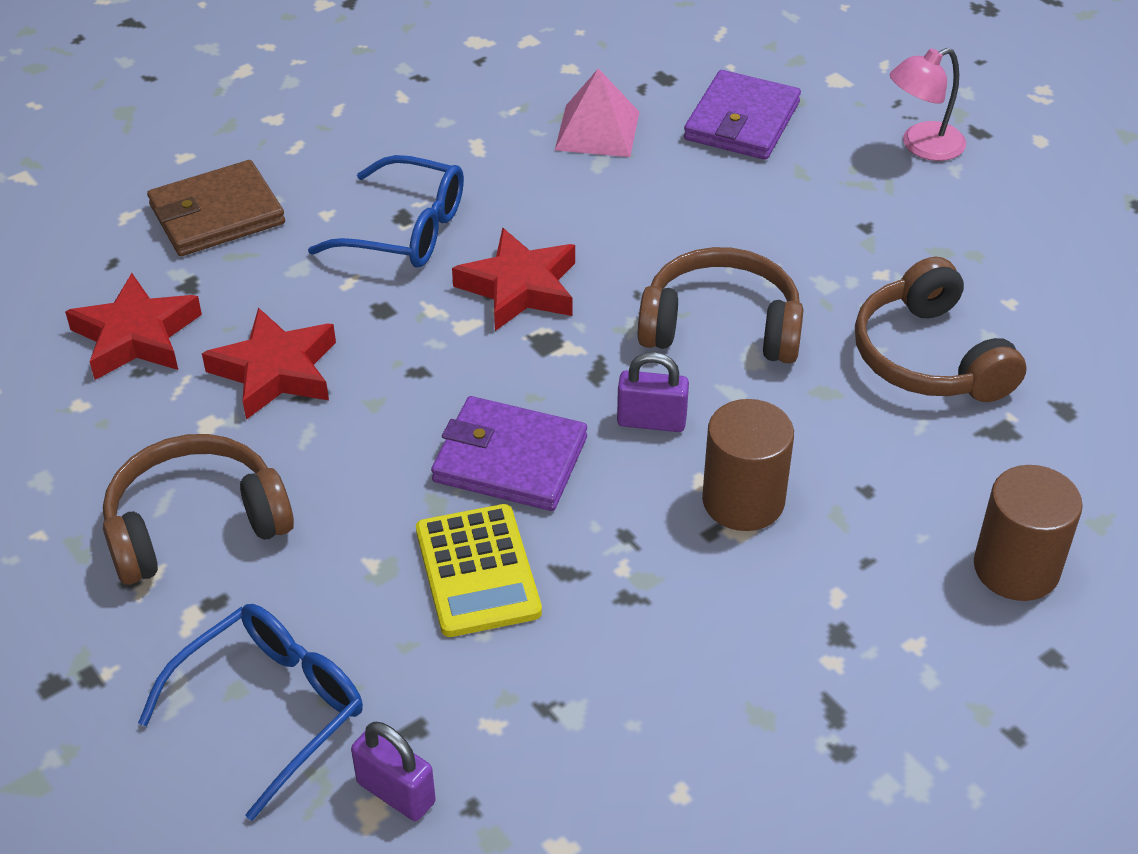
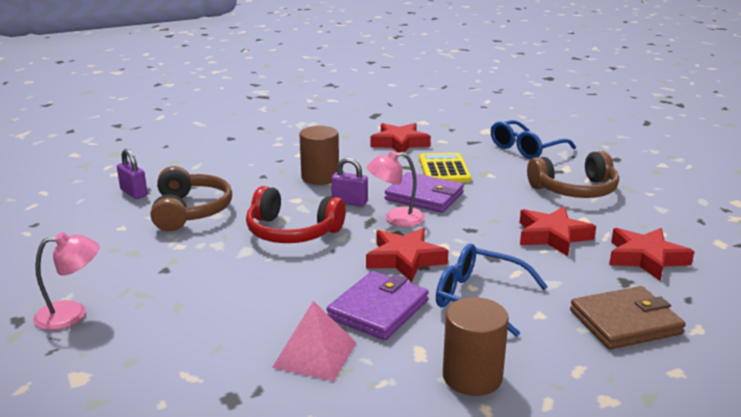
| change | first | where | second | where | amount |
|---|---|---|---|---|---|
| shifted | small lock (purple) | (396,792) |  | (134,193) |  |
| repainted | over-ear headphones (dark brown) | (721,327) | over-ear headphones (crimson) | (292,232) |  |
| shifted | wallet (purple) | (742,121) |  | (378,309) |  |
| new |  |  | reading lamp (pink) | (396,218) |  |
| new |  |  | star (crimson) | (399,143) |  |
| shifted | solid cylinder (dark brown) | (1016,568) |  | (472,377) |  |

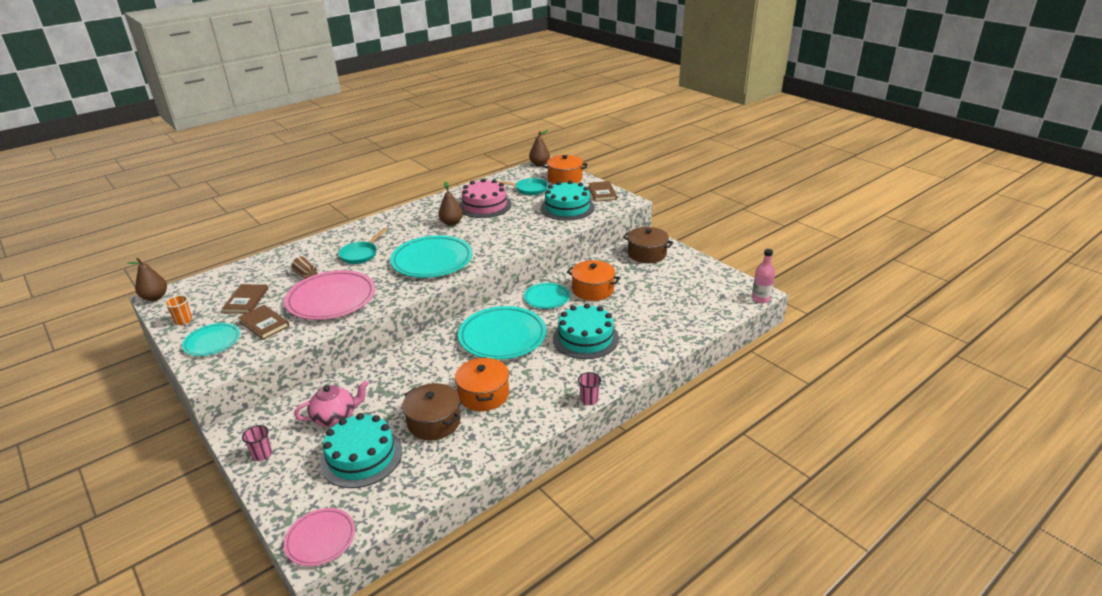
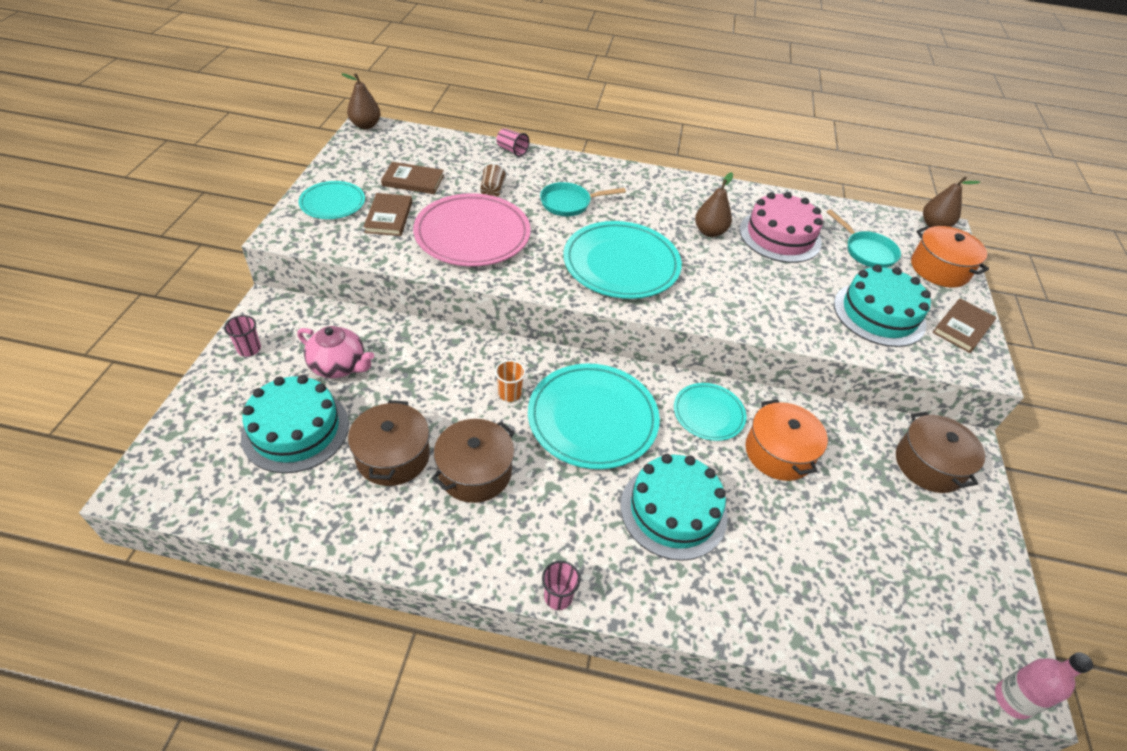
| change | first | where | second | where | amount |
|---|---|---|---|---|---|
| rotated | hardcover (dark brown) | (246,301) |  | (413,181) | 45 degrees clockwise |
| repainted | cooking pot (bright orange) | (484,394) | cooking pot (dark brown) | (475,472) |  |
| shifted | beaker (bright orange) | (183,321) |  | (509,393) |  |
| new |  |  | beaker (pink) | (512,150) |  |
| gone | flat dish (pink) | (320,539) |  |  |  |

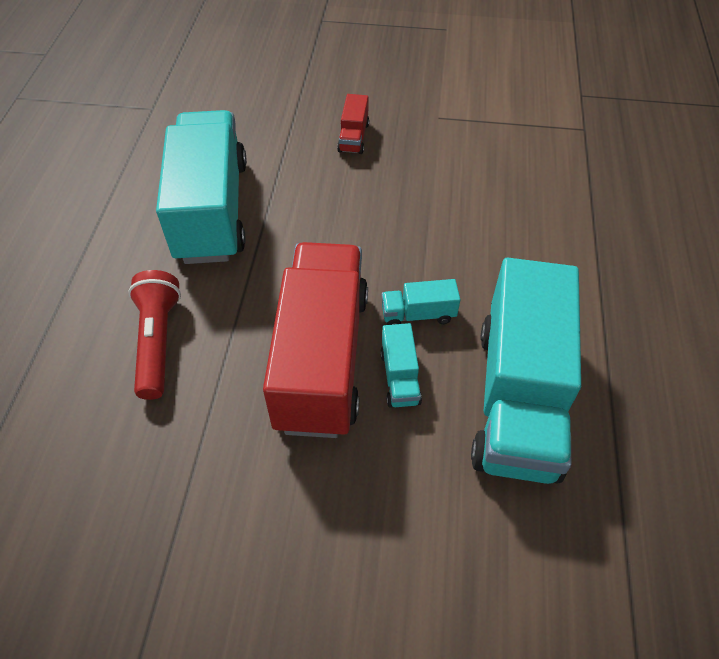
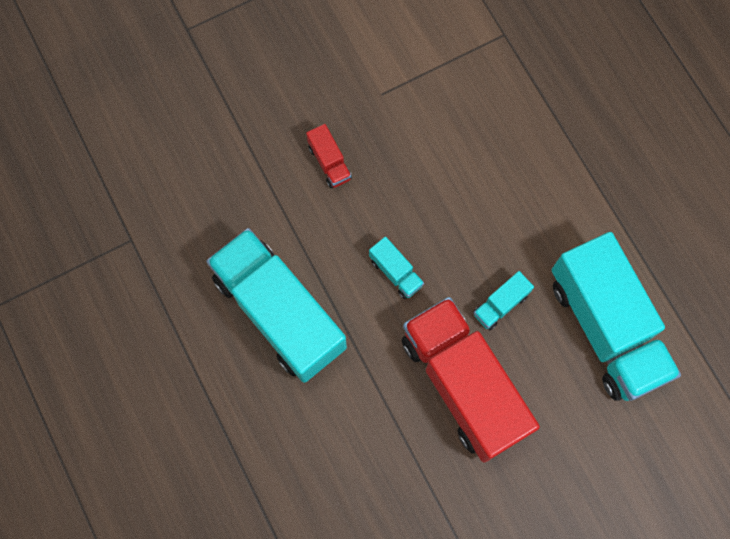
| change | first | where | second | where | amount |
|---|---|---|---|---|---|
| shifted | lorry (turquoise) | (399,377) |  | (396,272) |  |
| gone | pocket torch (crimson) | (158,341) |  |  |  |

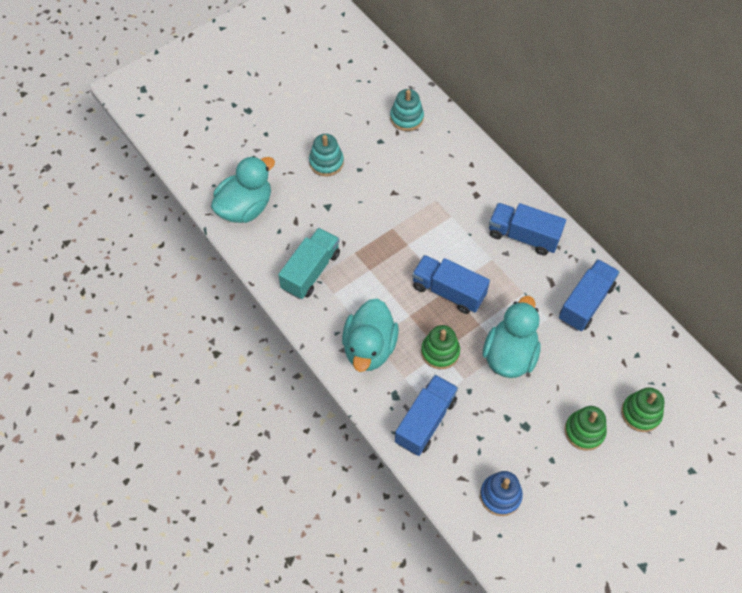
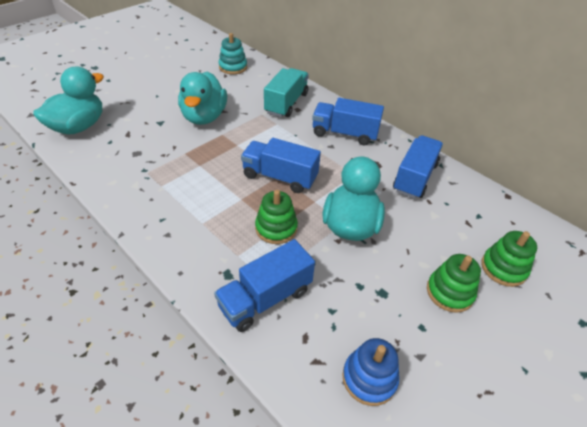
| change | first | where | second | where | amount |
|---|---|---|---|---|---|
| shifted | rubber duck (turquoise) | (369,348) |  | (204,117) |  |
| rotated | lorry (royal blue) | (425,421) |  | (265,298) | 150 degrees counterclockwise |
| shifted | lorry (turquoise) | (311,271) |  | (286,103) |  |
| gone | ring stacker (turquoise) | (326,162) |  |  |  |

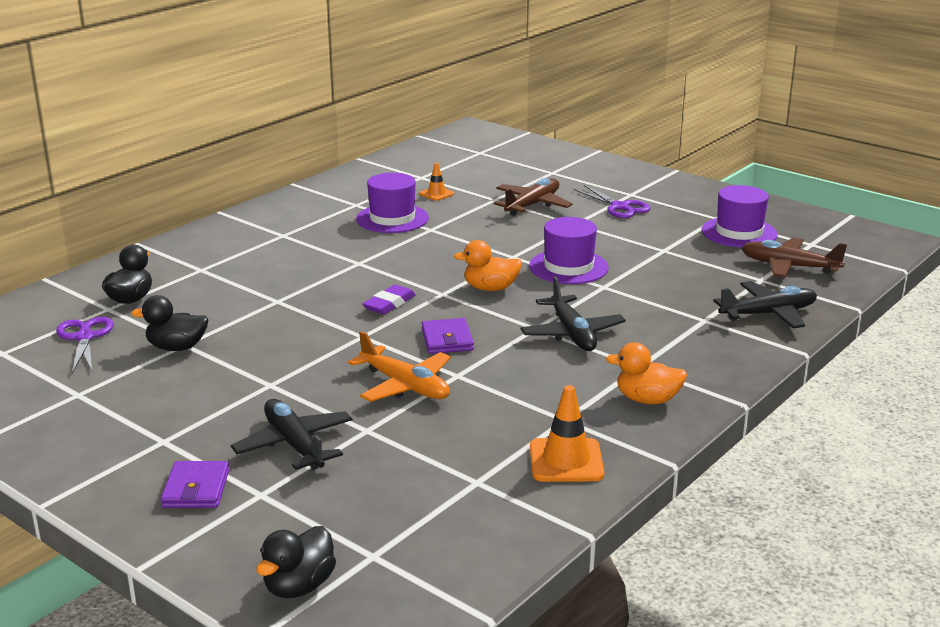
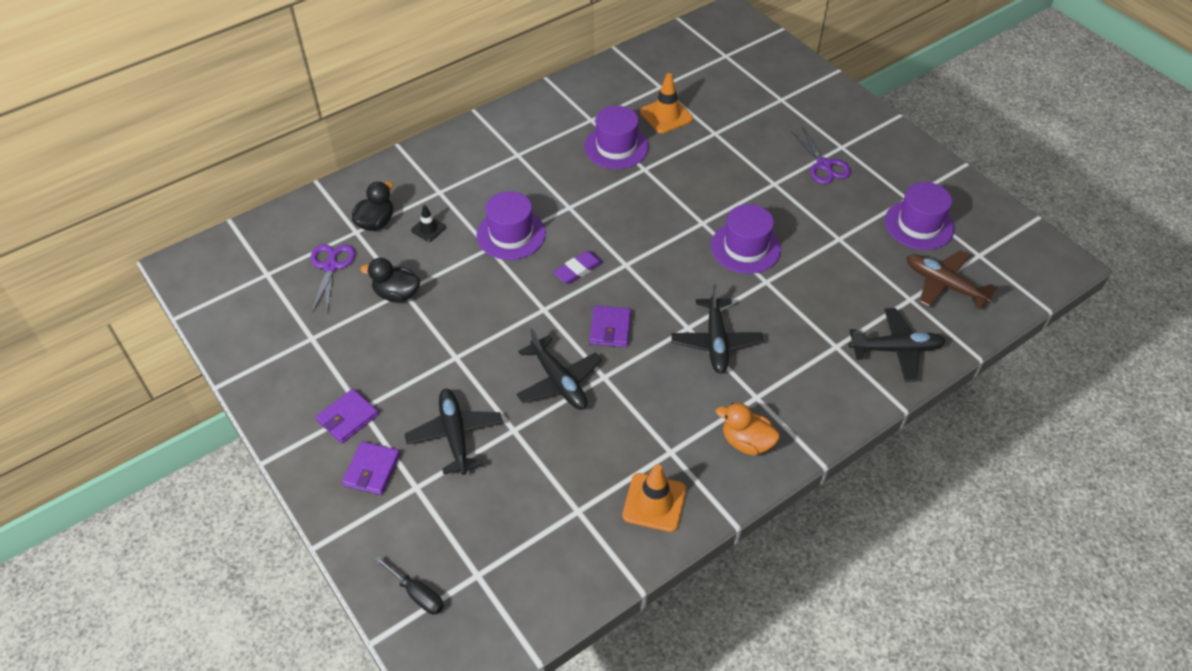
| change | first | where | second | where | amount |
|---|---|---|---|---|---|
| new |  |  | wallet (purple) | (348,418) |  |
| swapped | rubber duck (jet-black) | (299,586) | hand screwdriver (jet-black) | (417,594) |  |
| new |  |  | traffic cone (jet-black) | (428,229) |  |
| new |  |  | top hat (purple) | (511,234) |  |
| repainted | plane (bright orange) | (405,386) | plane (jet-black) | (559,382) |  |
| scaled | traffic cone (bright orange) | (436,194) |  | (666,115) | x1.72 |
| gone | rubber duck (bright orange) | (490,288) |  |  |  |
| gone | plane (dark brown) | (532,205) |  |  |  |

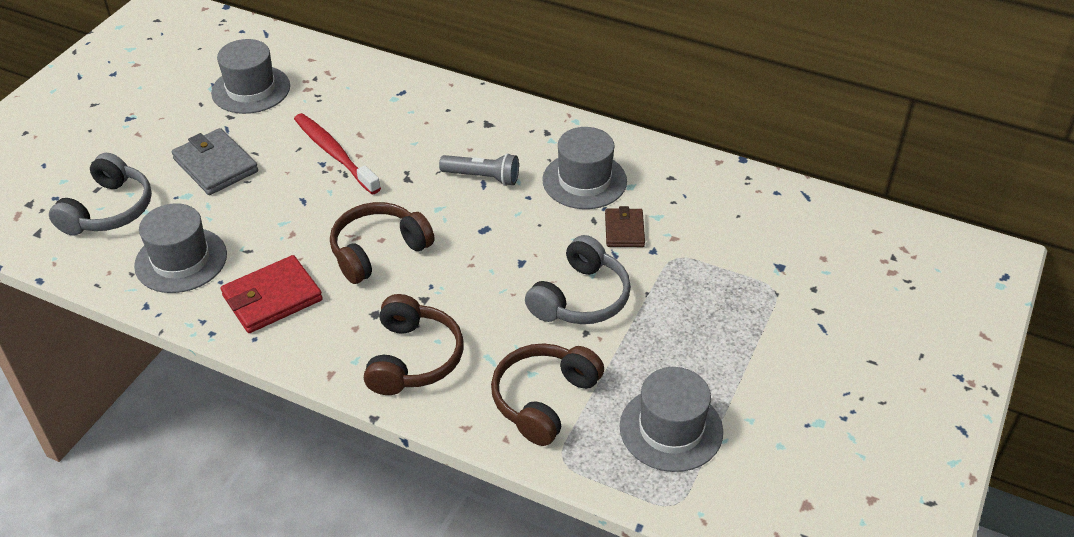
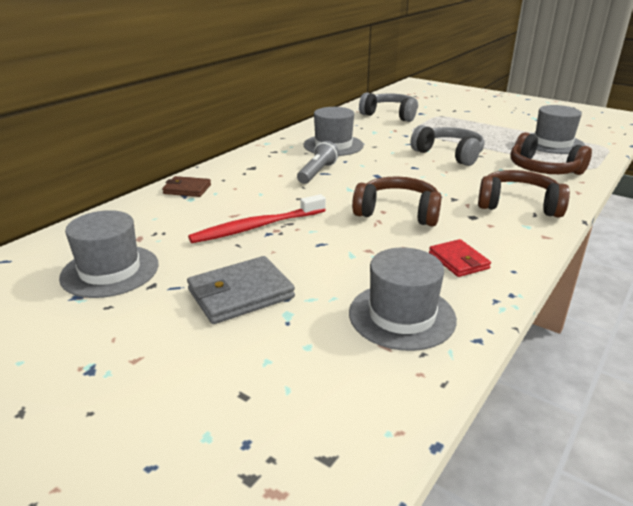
| change | first | where | second | where | amount |
|---|---|---|---|---|---|
| shifted | wallet (dark brown) | (624,230) |  | (187,189) |  |
| rotated | over-ear headphones (dark brown) | (378,251) |  | (398,212) | 135 degrees clockwise |
| shifted | over-ear headphones (grey) | (109,210) |  | (390,115) |  |
| scaled | wallet (crimson) | (272,298) |  | (458,261) | x0.63 |

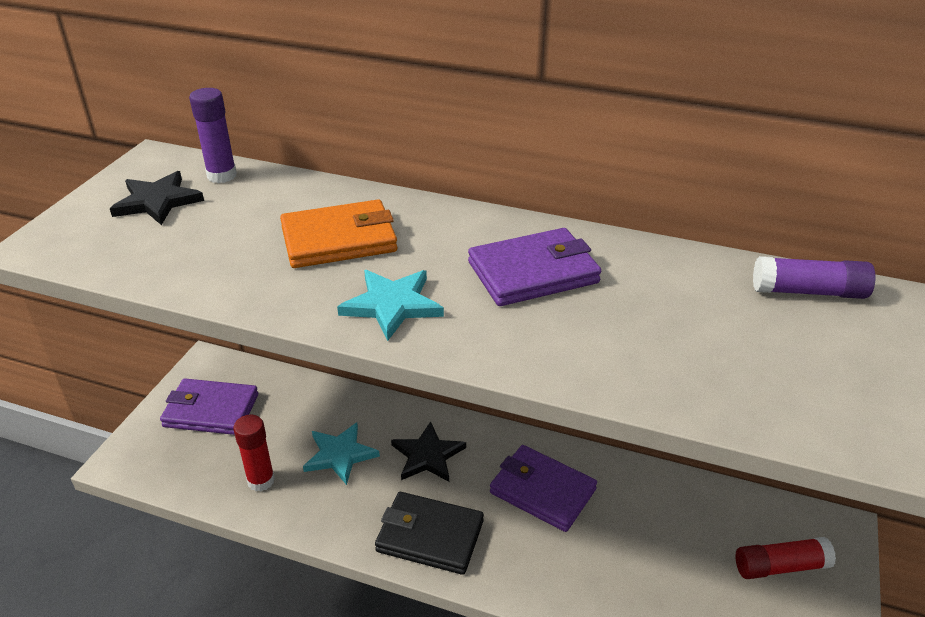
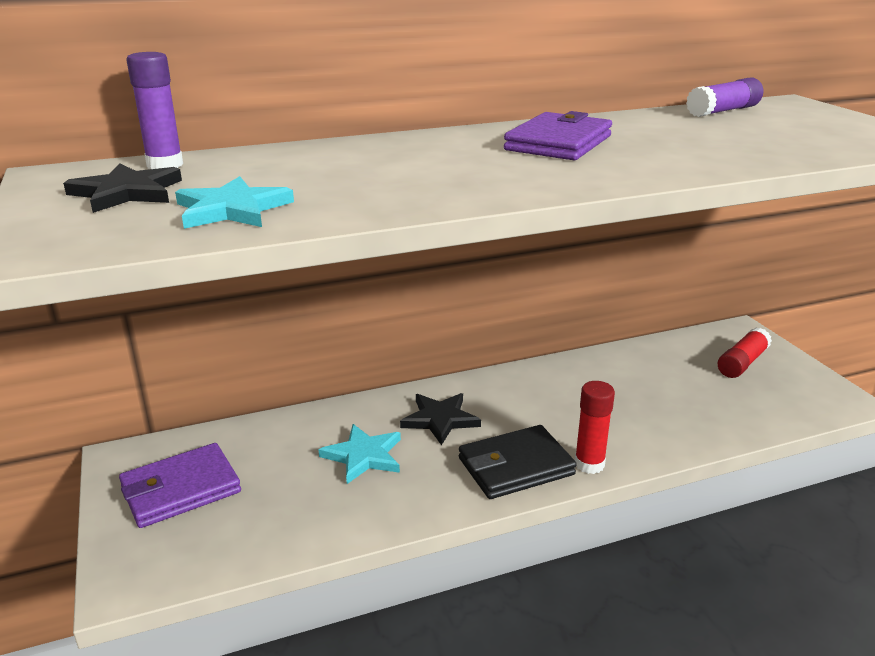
| change | first | where | second | where | amount |
|---|---|---|---|---|---|
| shifted | star (turquoise) | (392,305) |  | (232,209) |  |
| shifted | stick of glue (crimson) | (261,481) |  | (589,464) |  |
| gone | wallet (bright orange) | (339,240) |  |  |  |
| gone | wallet (purple) | (542,491) |  |  |  |

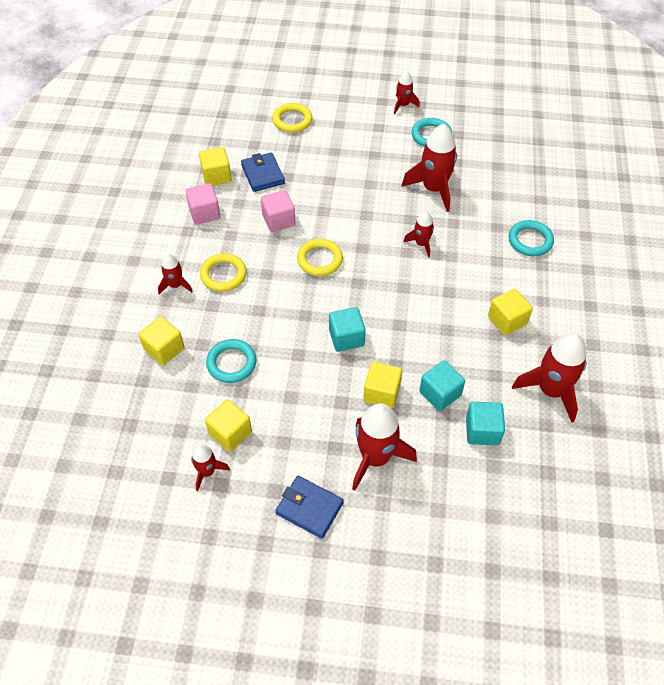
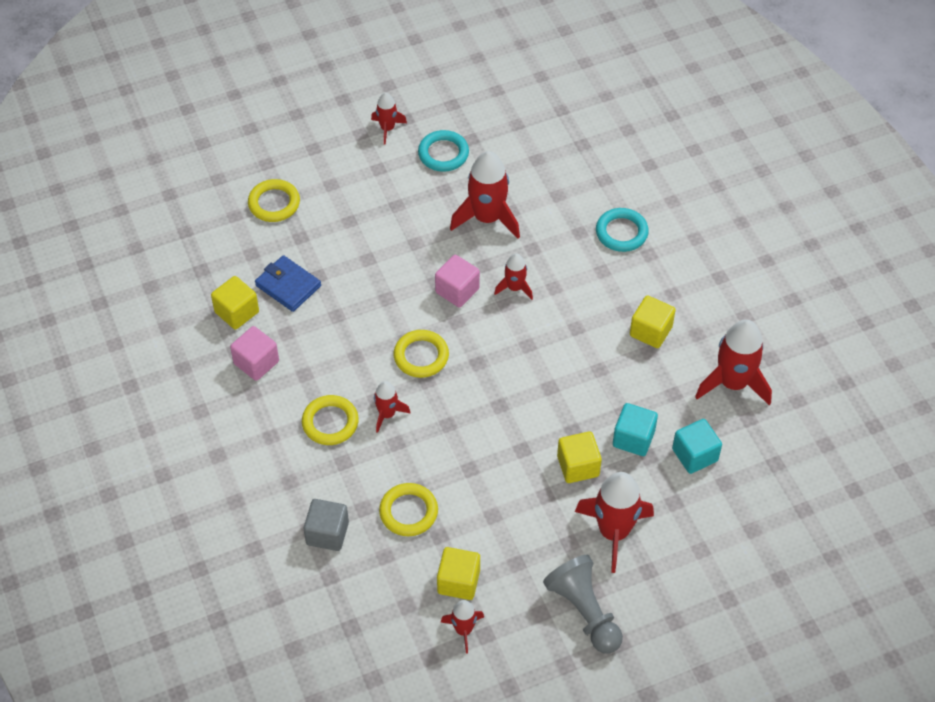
| change | first | where | second | where | amount |
|---|---|---|---|---|---|
| repainted | block (golden) | (164,349) | block (grey) | (327,533) |  |
| shifted | rocket (crimson) | (175,285) |  | (387,414) |  |
| repainted | ring (turquoise) | (231,363) | ring (golden) | (408,512) |  |
| shifted | block (pink) | (278,220) |  | (457,290) |  |
| swapped | wallet (royal blue) | (309,508) | game pawn (grey) | (584,611) |  |
| gone | block (turquoise) | (346,338) |  |  |  |

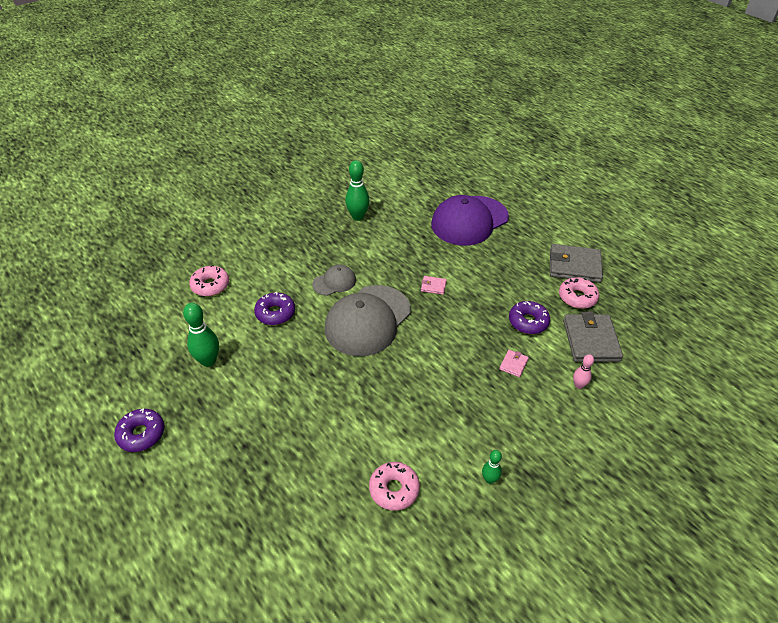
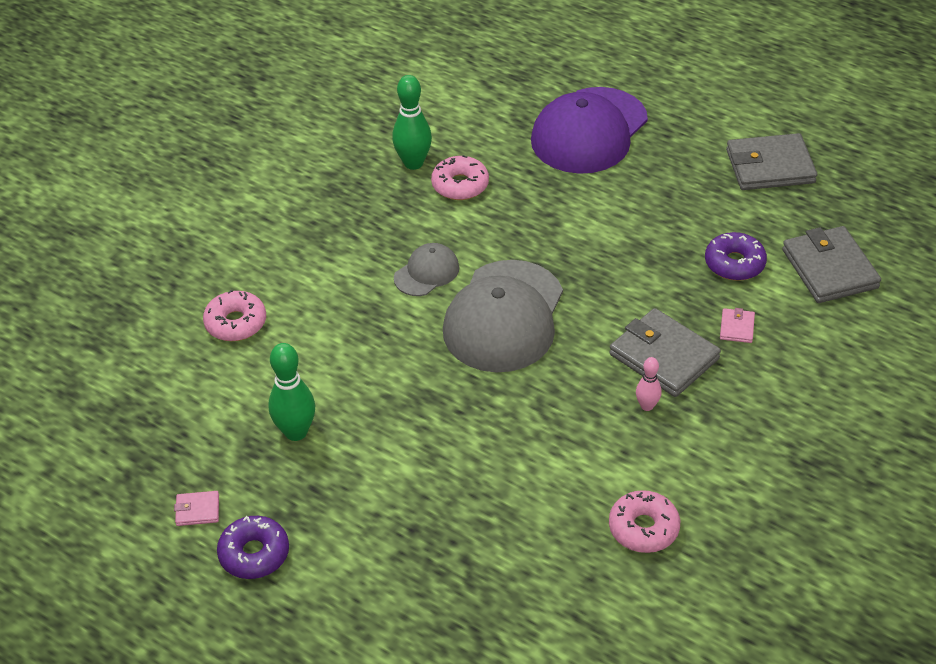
| change | first | where | second | where | amount |
|---|---|---|---|---|---|
| shifted | wallet (pink) | (433,286) |  | (197,510) |  |
| shifted | doughnut (pink) | (577,297) |  | (460,185) |  |
| new |  |  | wallet (grey) | (664,356) |  |
| shifted | skittle (pink) | (578,385) |  | (647,406) |  |
| gone | doughnut (purple) | (275,313) |  |  |  |
| gone | skittle (leaf-green) | (489,479) |  |  |  |

